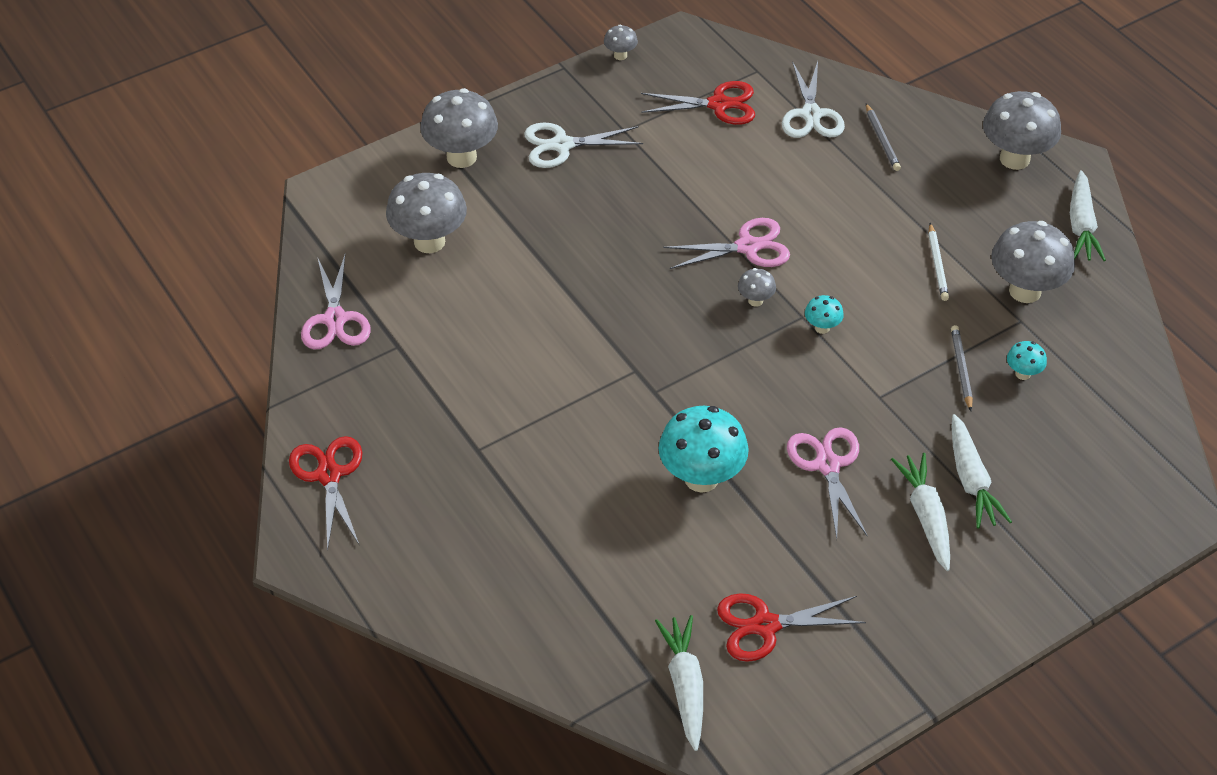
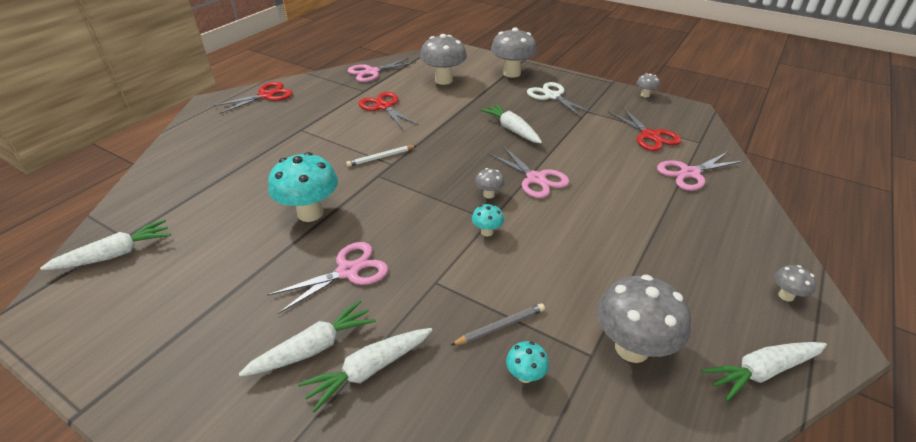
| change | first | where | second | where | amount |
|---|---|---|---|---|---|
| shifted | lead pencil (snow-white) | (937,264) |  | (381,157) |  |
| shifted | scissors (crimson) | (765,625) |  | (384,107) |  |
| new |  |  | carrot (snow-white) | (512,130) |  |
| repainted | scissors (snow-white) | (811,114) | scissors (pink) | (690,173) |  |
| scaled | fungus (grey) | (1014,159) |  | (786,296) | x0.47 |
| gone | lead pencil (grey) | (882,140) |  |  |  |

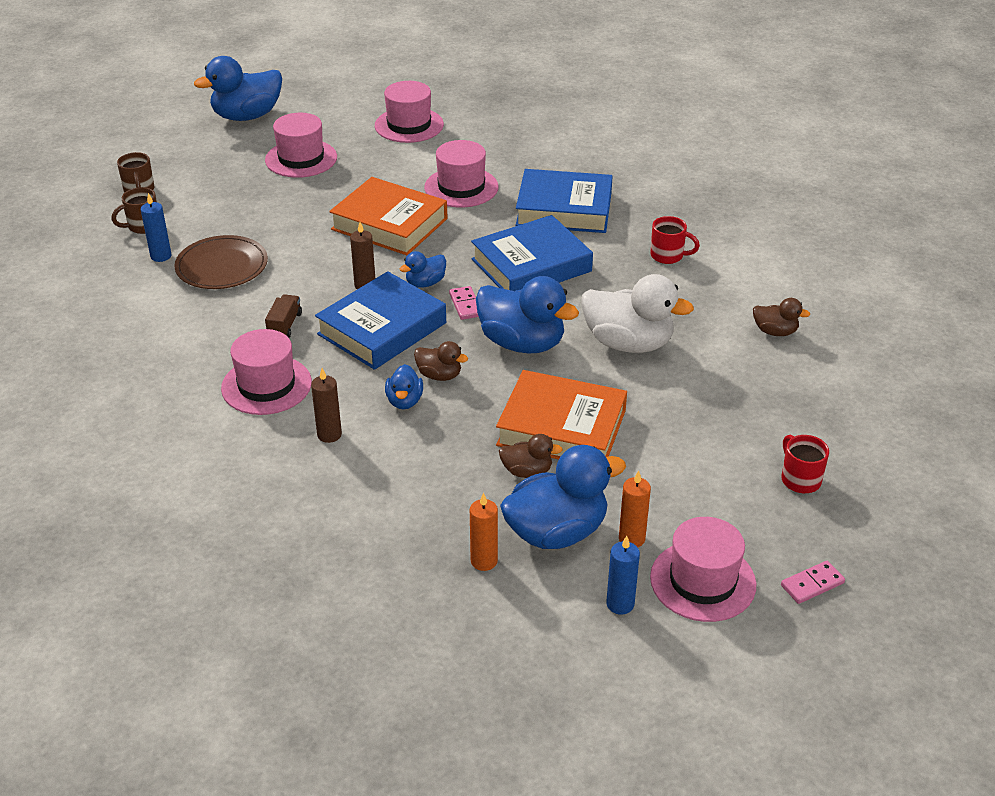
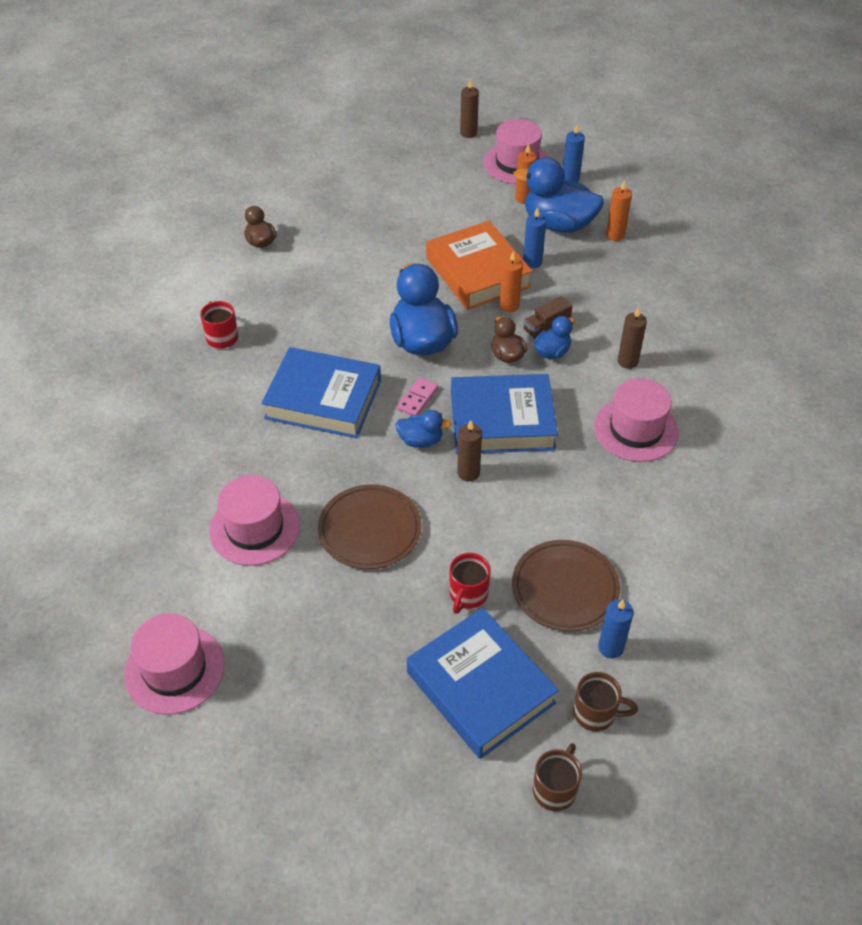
| change | first | where | second | where | amount |
|---|---|---|---|---|---|
| swapped | hardcover (bright orange) | (389,224) | flat dish (dark brown) | (370,529) |  |
| shifted | hardcover (royal blue) | (564,209) |  | (480,688) |  |
| shifted | mug (crimson) | (799,479) |  | (468,595) |  |
| swapped | domino piece (pink) | (812,584) | wax candle (dark brown) | (468,133) |  |
| new |  |  | wax candle (bright orange) | (509,306) |  |
| swapped | rubber duck (dark brown) | (527,471) | wax candle (royal blue) | (532,262) |  |
| shifted | lorry (dark brown) | (285,325) |  | (546,327) |  |
| gone | rubber duck (royal blue) | (247,116) |  |  |  |
| gone | top hat (pink) | (301,159) |  |  |  |
| gone | rubber duck (snow-white) | (628,343) |  |  |  |

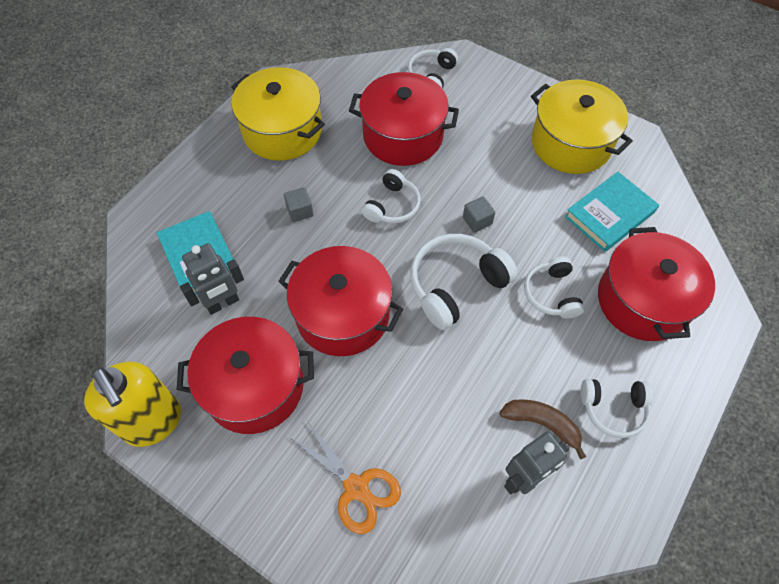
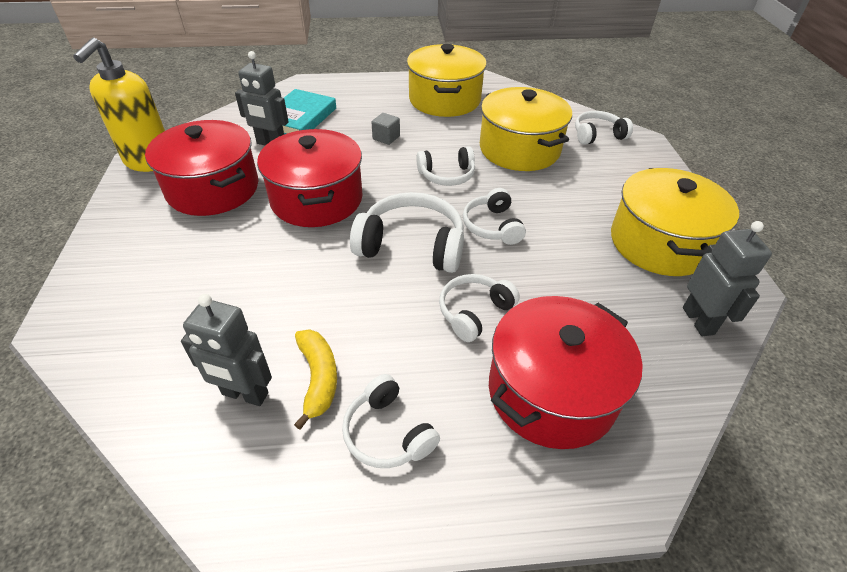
| change | first | where | second | where | amount |
|---|---|---|---|---|---|
| repainted | banana (dark brown) | (542,423) | banana (golden) | (318,378) |  |
| swapped | block (grey) | (477,221) | over-ear headphones (snow-white) | (492,226) |  |
| repainted | cooking pot (crimson) | (403,136) | cooking pot (golden) | (519,149) |  |
| new |  |  | toy robot (grey) | (698,321) |  |
| gone | scissors (bright orange) | (356,487) |  |  |  |
| gone | hardcover (turquoise) | (609,214) |  |  |  |

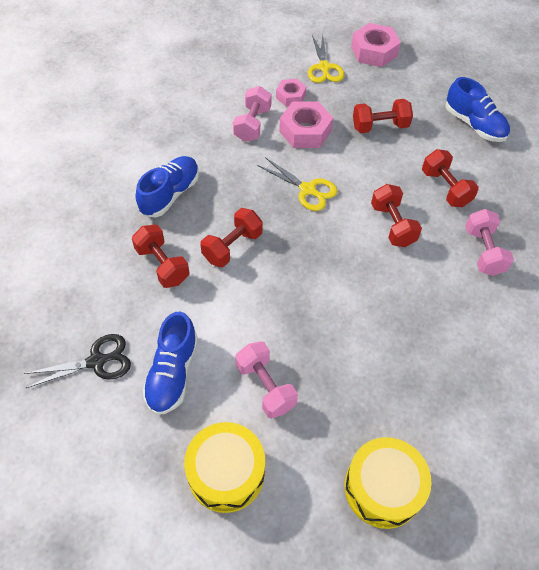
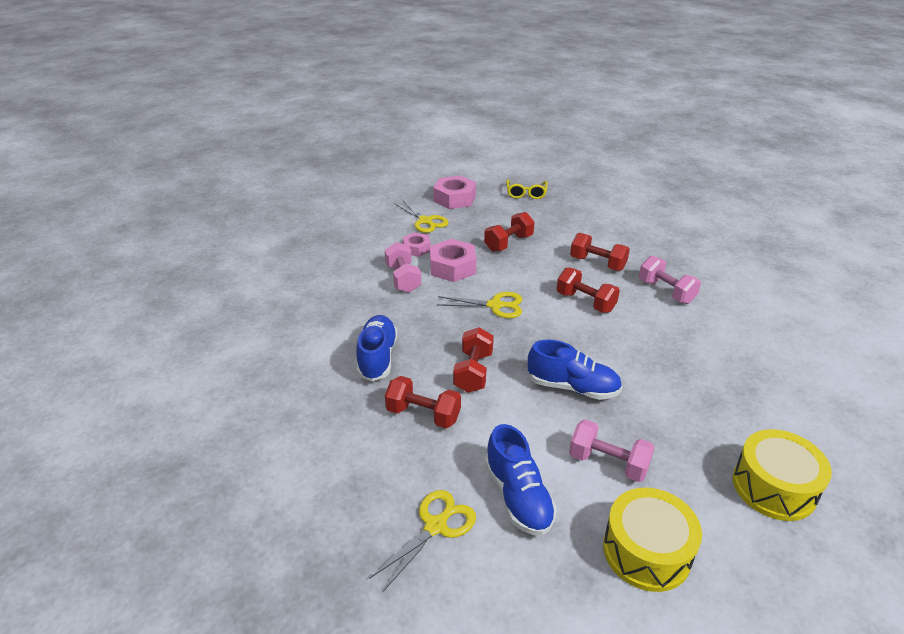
| change | first | where | second | where | amount |
|---|---|---|---|---|---|
| repainted | scissors (jet-black) | (96,361) | scissors (golden) | (435,526) |  |
| new |  |  | spectacles (golden) | (526,193) |  |
| shifted | sneaker (royal blue) | (474,125) |  | (572,387) |  |

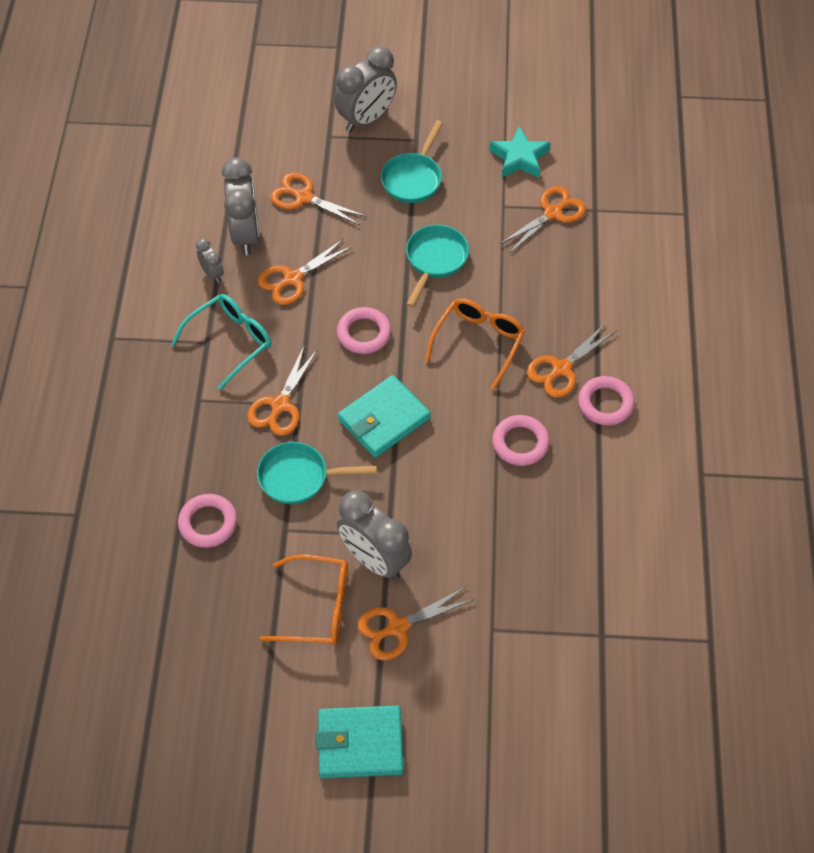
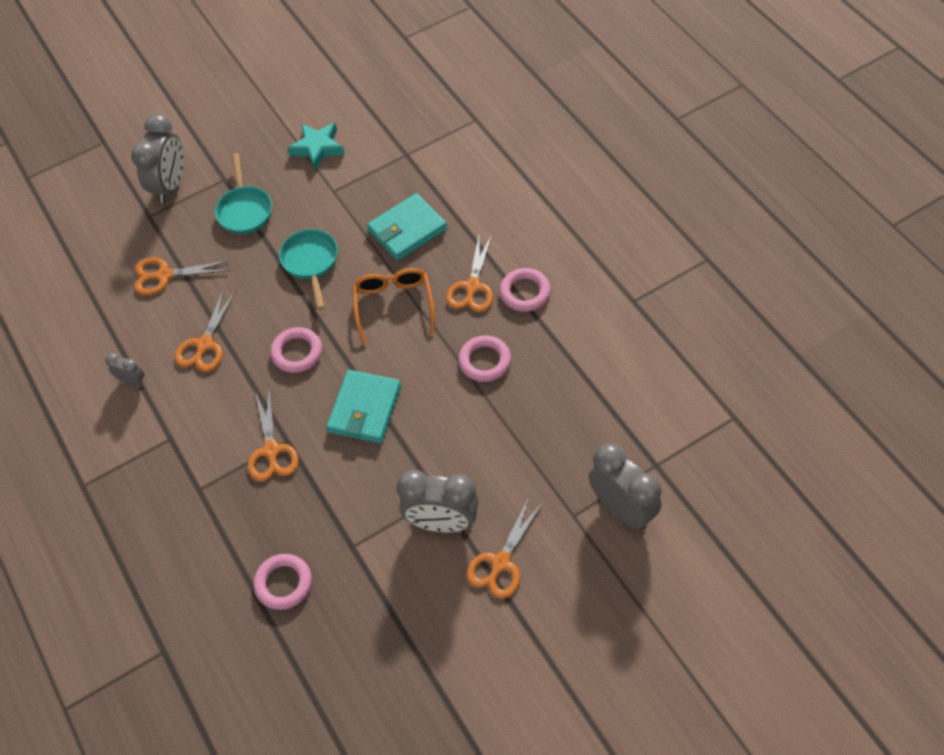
| change | first | where | second | where | amount |
|---|---|---|---|---|---|
| shifted | wallet (turquoise) | (360,744) |  | (407,230) |  |
| shifted | clock (grey) | (245,235) |  | (622,509) |  |
| gone | spectacles (turquoise) | (230,341) |  |  |  |
| gone | pan (turquoise) | (299,477) |  |  |  |
| gone | spectacles (bright orange) | (317,607) |  |  |  |
| gone | scissors (bright orange) | (552,213) |  |  |  |

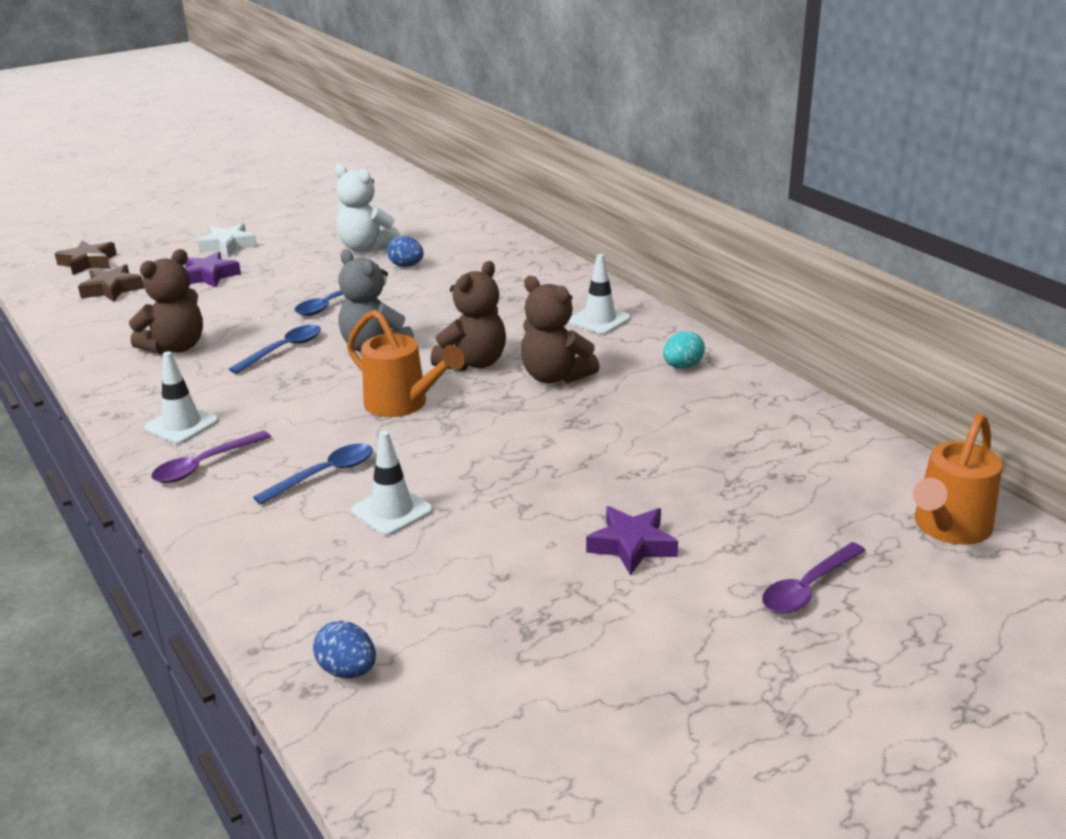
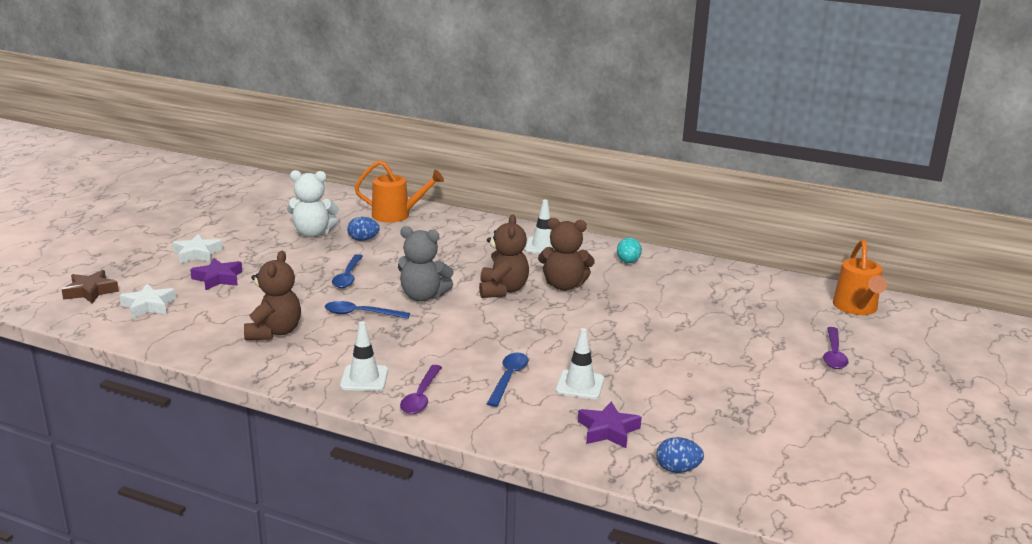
| change | first | where | second | where | amount |
|---|---|---|---|---|---|
| repainted | star (dark brown) | (112,289) | star (snow-white) | (148,306) |  |
| rotated | tablespoon (royal blue) | (283,350) |  | (361,314) | 90 degrees counterclockwise |
| shifted | watering pot (bright orange) | (403,404) |  | (397,215) |  |
| shifted | star (purple) | (632,545) |  | (608,430) |  |

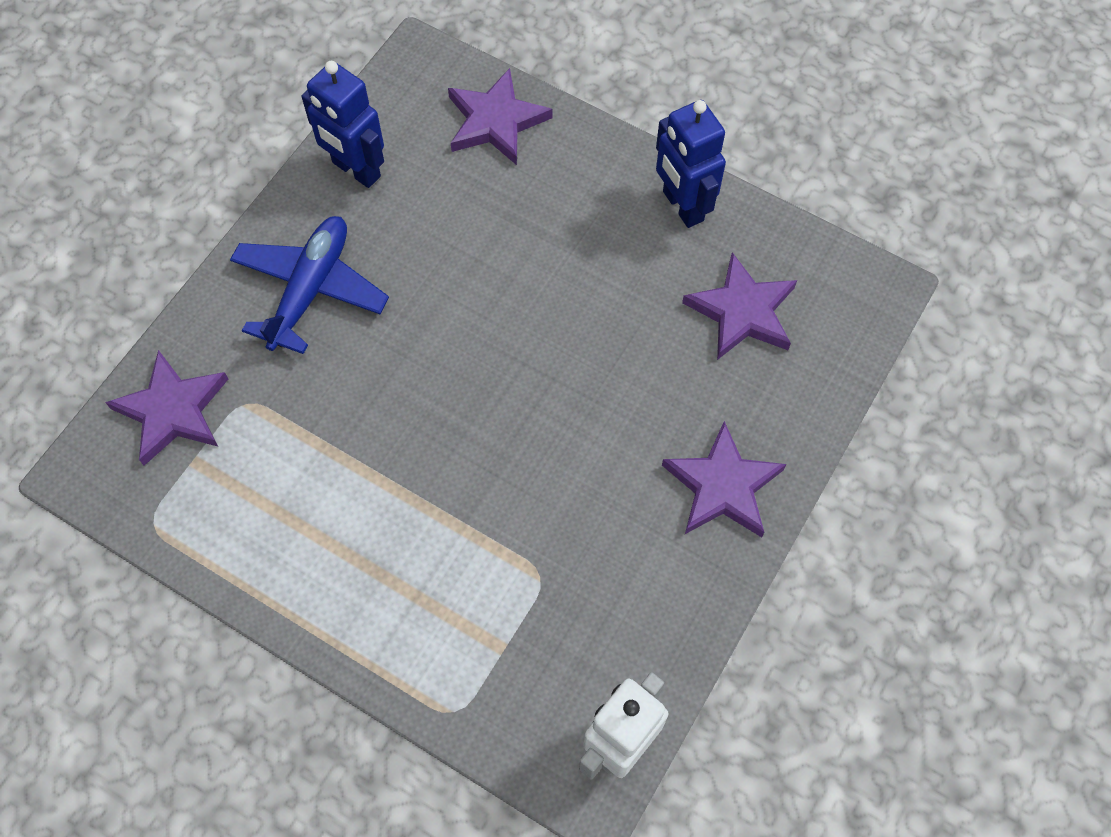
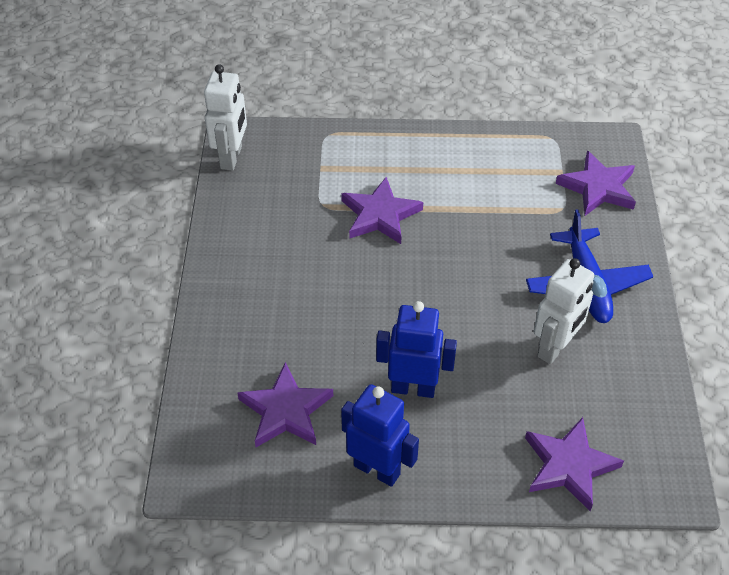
| change | first | where | second | where | amount |
|---|---|---|---|---|---|
| shifted | star (purple) | (722,486) |  | (380,215) |  |
| shifted | toy robot (royal blue) | (356,170) |  | (413,388) |  |
| new |  |  | toy robot (snow-white) | (555,348) |  |

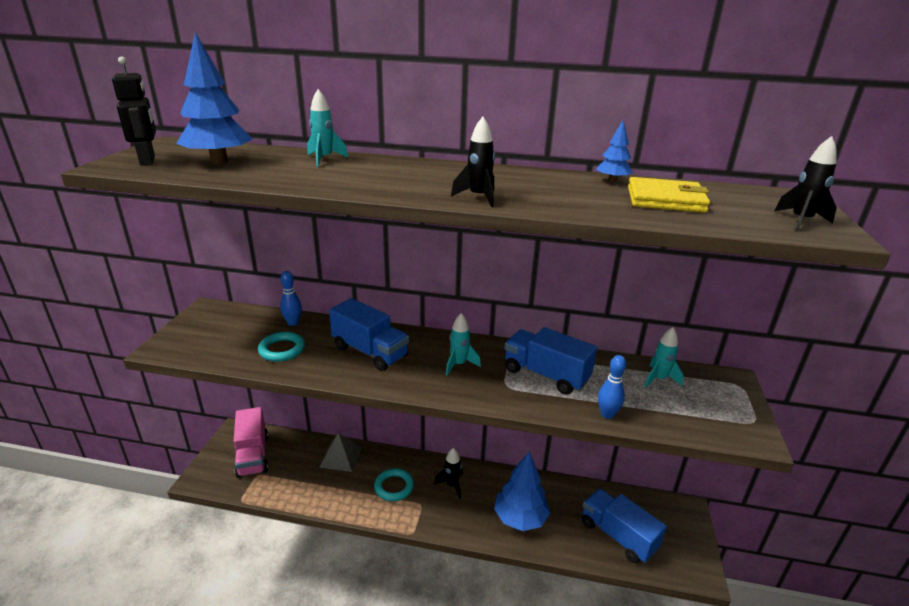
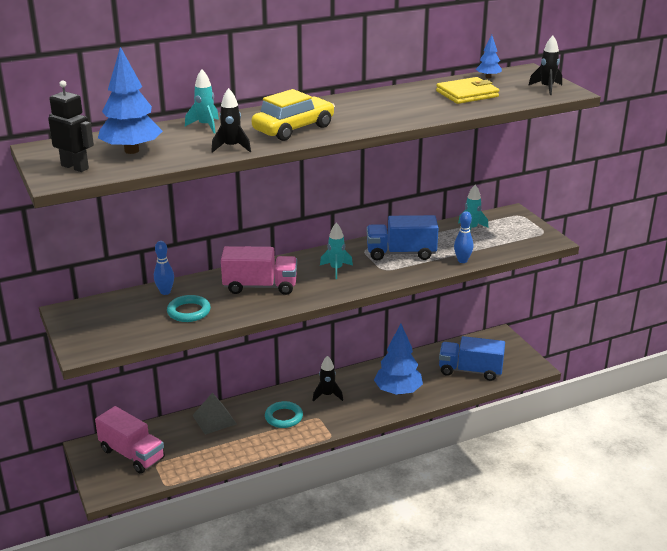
| change | first | where | second | where | amount |
|---|---|---|---|---|---|
| shifted | rocket (jet-black) | (478,197) |  | (231,147) |  |
| repainted | lorry (royal blue) | (370,352) | lorry (pink) | (260,286) |  |
| new |  |  | toy car (golden) | (293,129) |  |
| shifted | tree (royal blue) | (612,180) |  | (488,77) |  |

